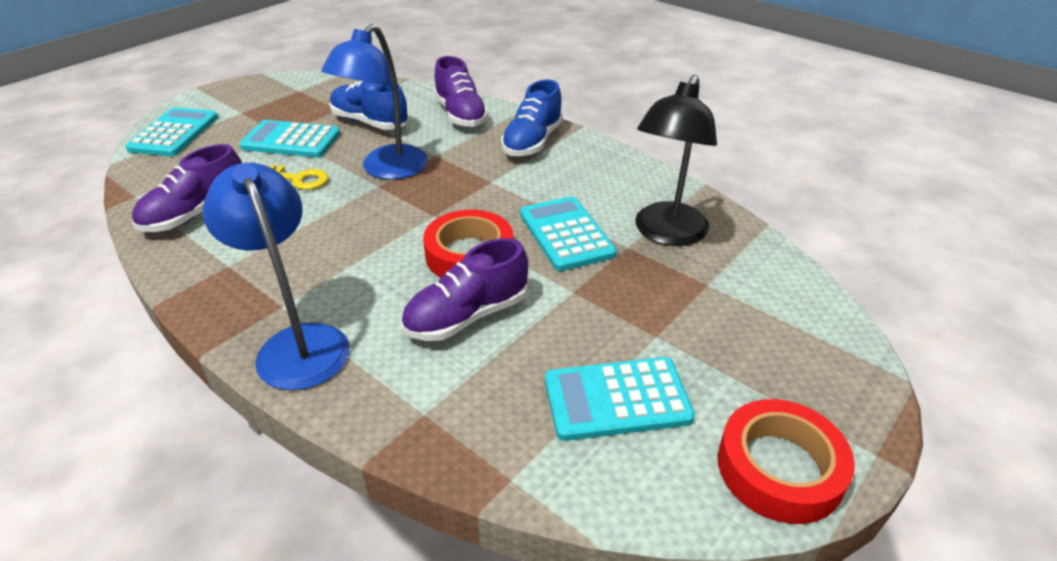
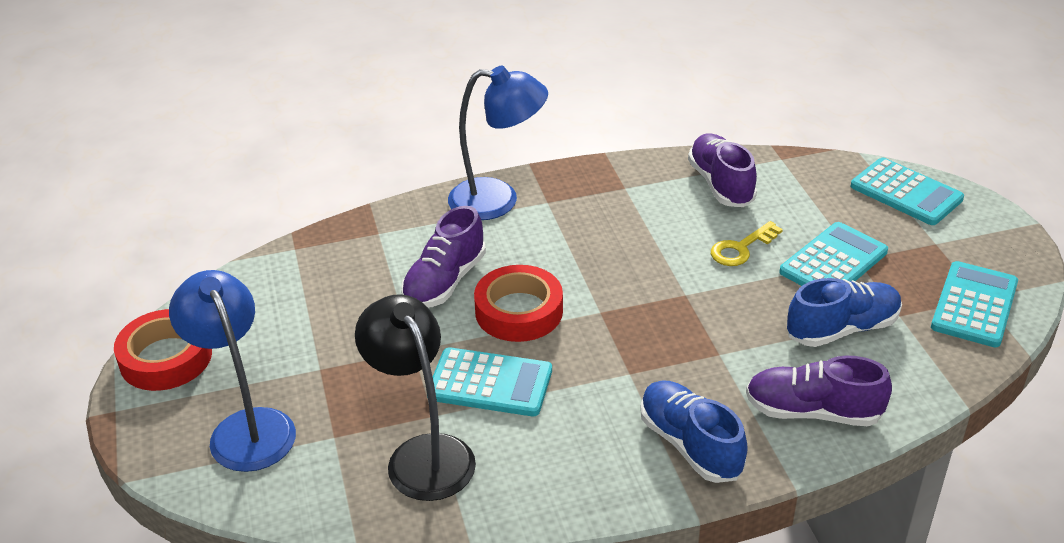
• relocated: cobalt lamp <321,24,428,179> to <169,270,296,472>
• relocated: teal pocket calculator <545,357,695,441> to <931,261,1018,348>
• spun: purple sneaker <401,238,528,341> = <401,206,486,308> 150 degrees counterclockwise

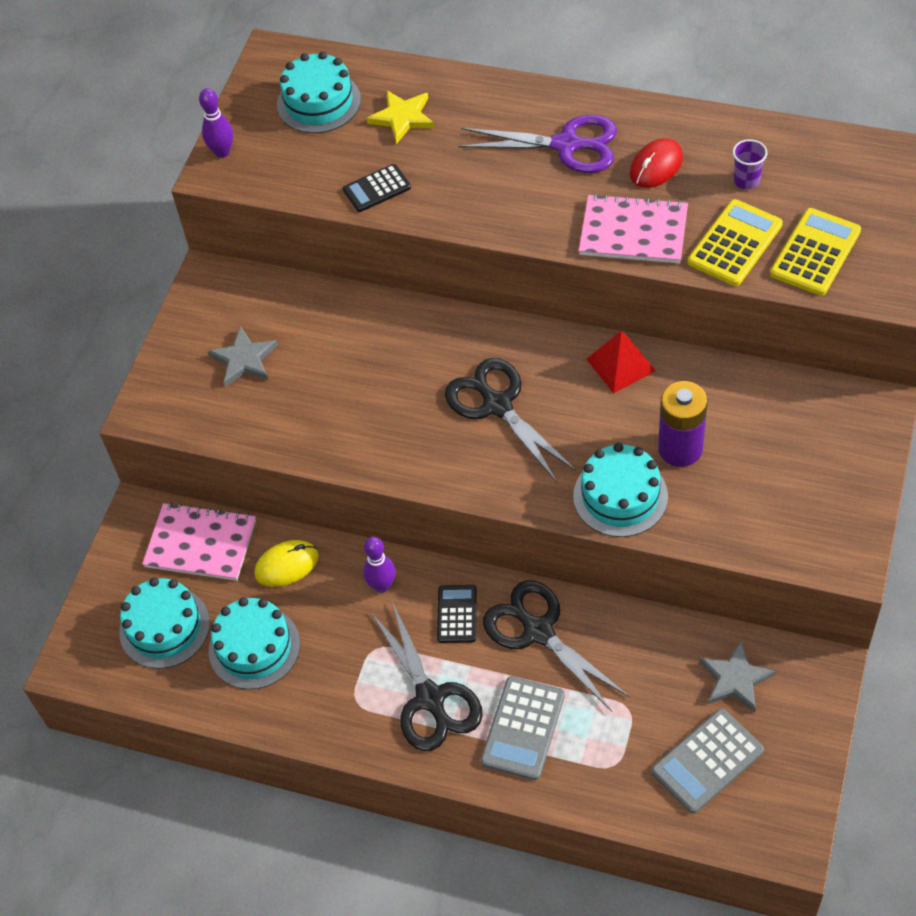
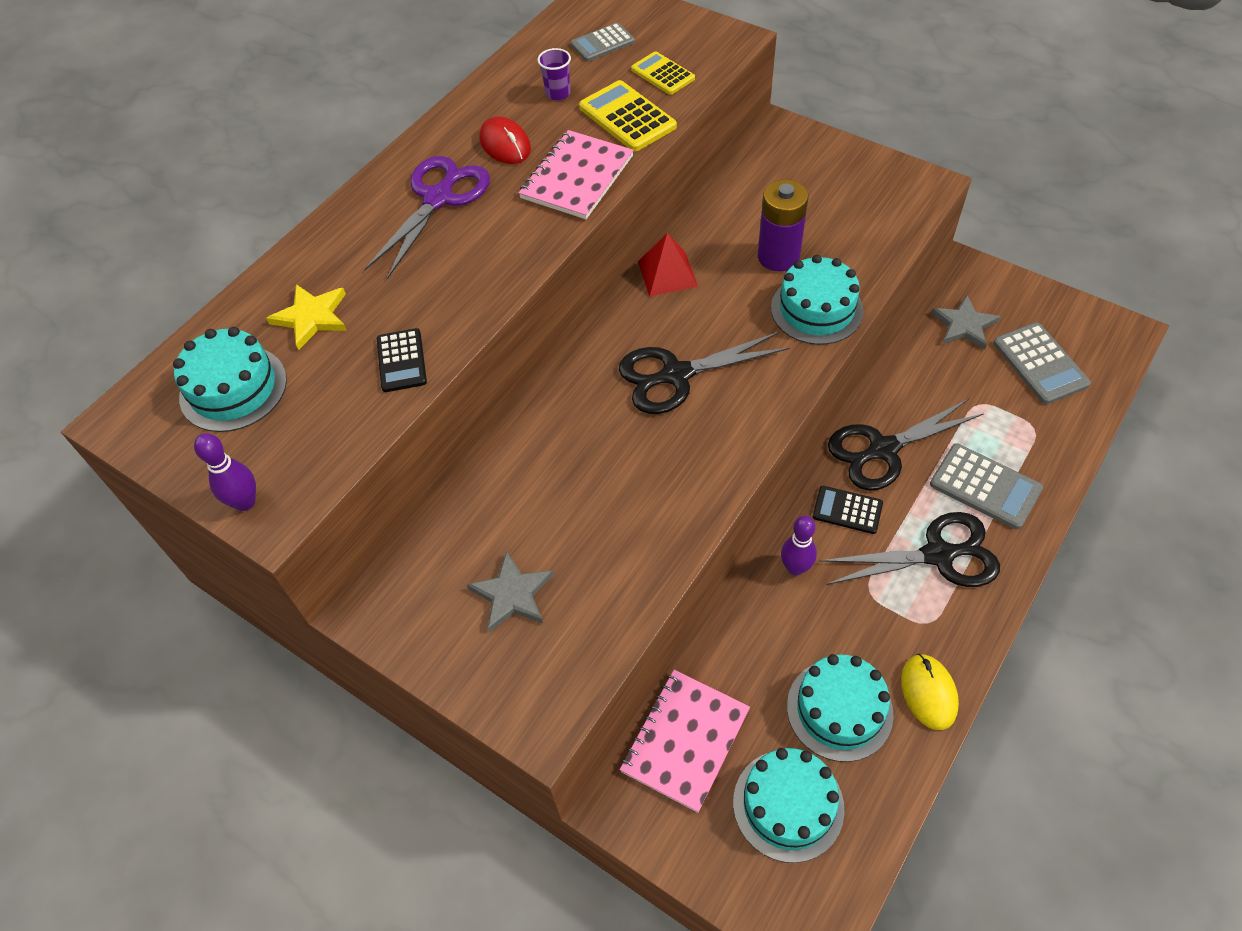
• appeared: grey pocket calculator <571,23,635,61>
• relocated: yellow mouse <254,540,319,587> to <901,654,959,730>
• size: yellow pocket calculator <770,208,861,296> = <631,51,695,95> x0.66

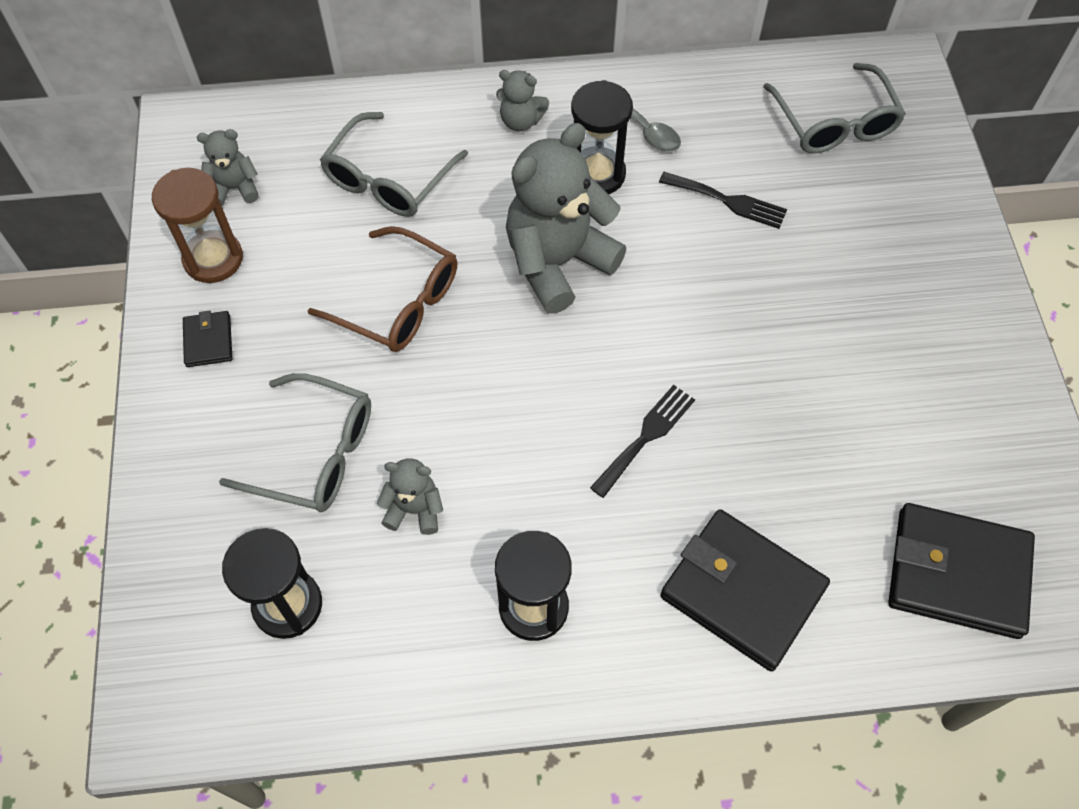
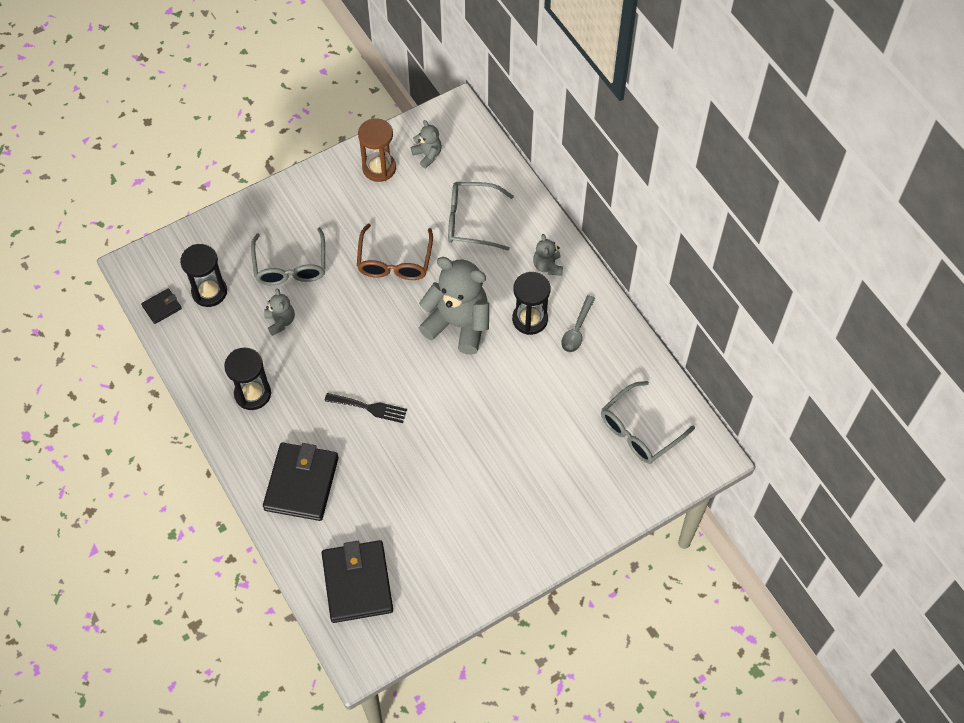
• missing: jet-black fork <659,172,787,229>
• relocated: jet-black wallet <183,311,232,367> to <141,288,182,324>

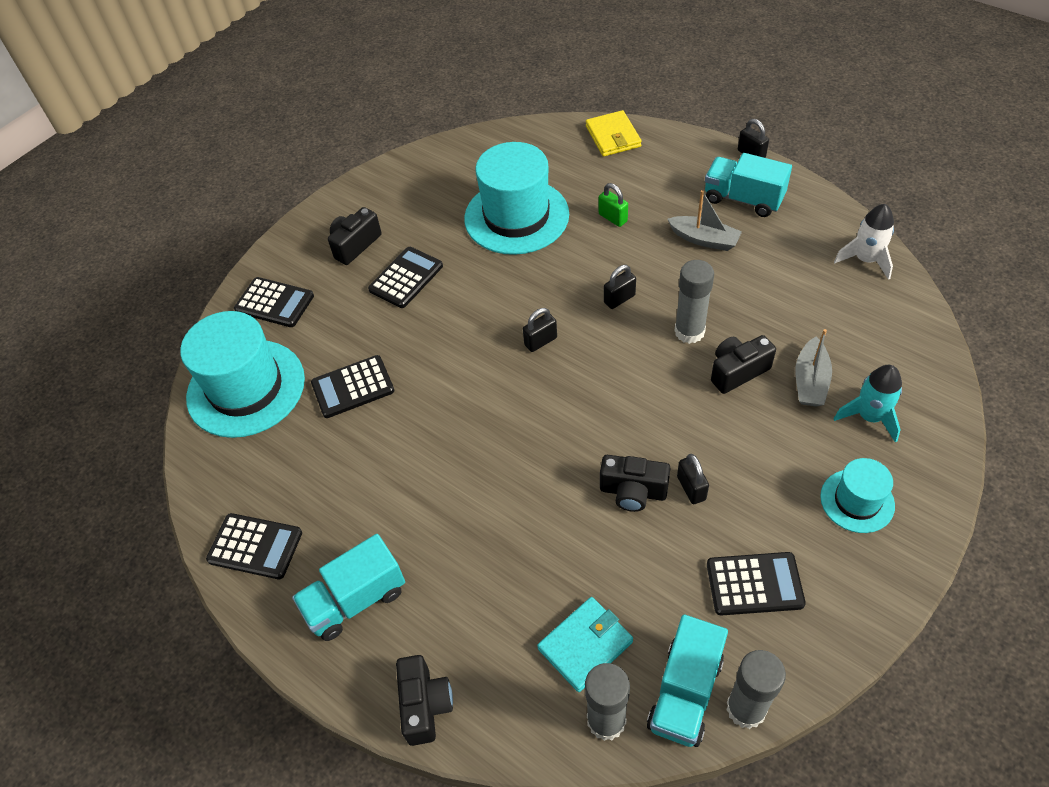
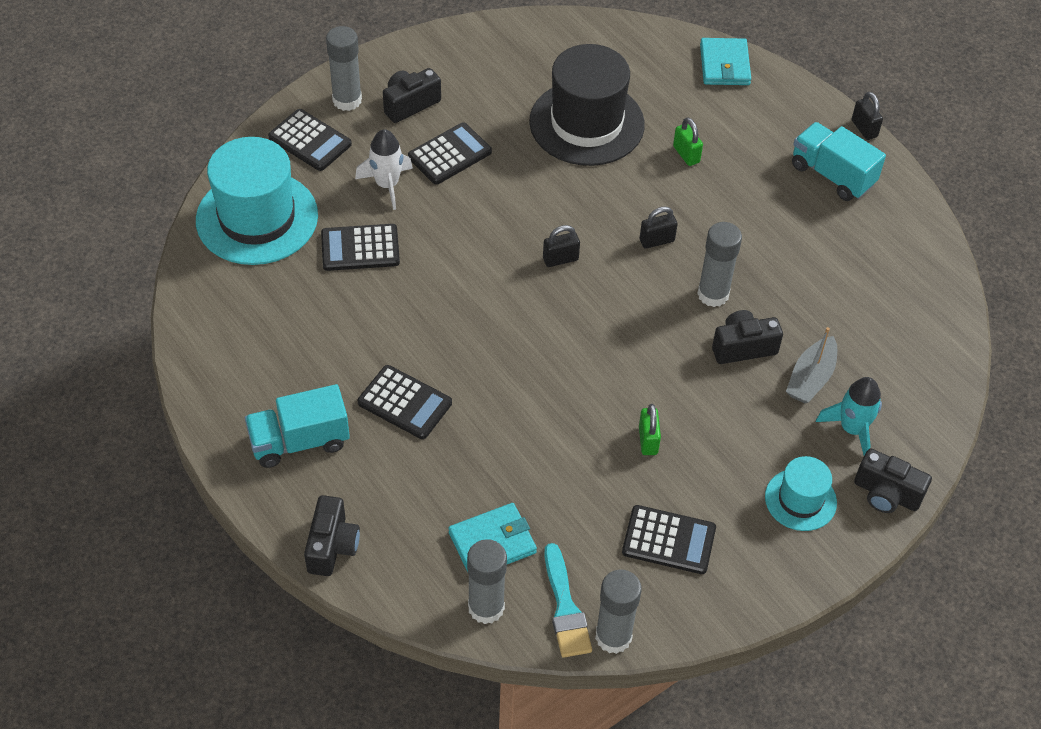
• missing: grey toy boat <667,190,742,251>
• appeared: grey stick of glue <326,26,362,111>
• relocated: jet-black pocket calculator <206,513,302,579> to <358,365,452,439>
• relocated: jet-black photo camera <600,455,670,512> to <854,448,932,513>
• relocated: pure white spaceship <834,204,894,280> to <355,129,413,210>
• exchanged: teal toy truck <647,615,728,747> to teal brush <544,543,592,658>
• colour: teal top hat <464,142,569,255> to jet-black top hat <529,44,645,166>
• colour: yellow wallet <586,110,642,157> to teal wallet <700,38,751,85>
• colour: jet-black lock <677,454,709,504> to leaf-green lock <639,404,661,455>

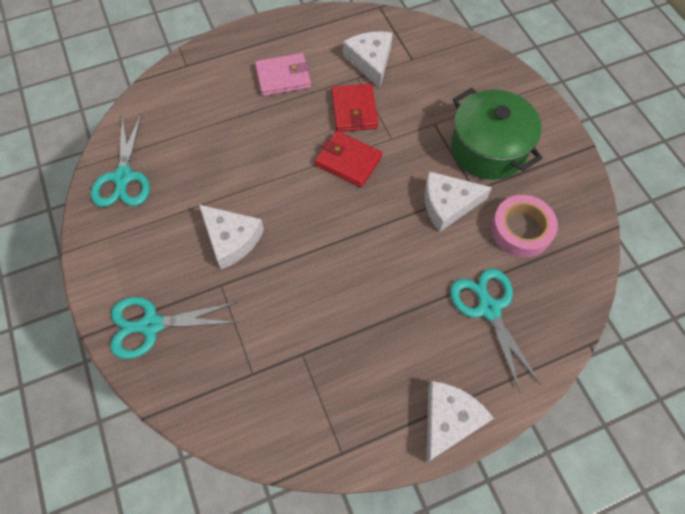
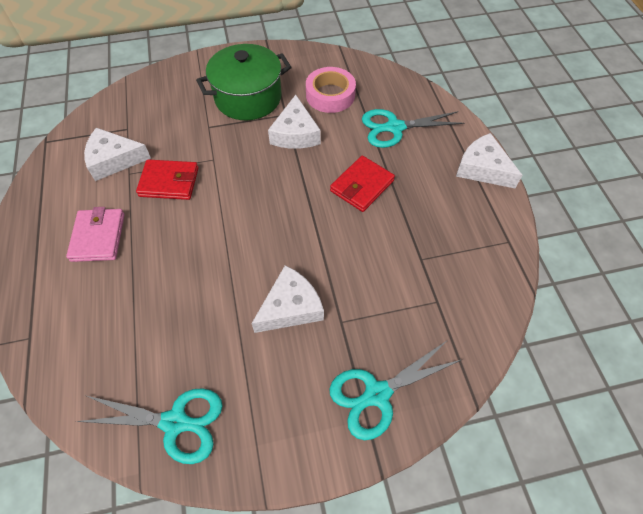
• relocated: scarlet wallet <315,131,382,187> to <330,155,395,212>
• spun: teal scissors <110,297,239,359> = <329,340,463,440> 60 degrees clockwise

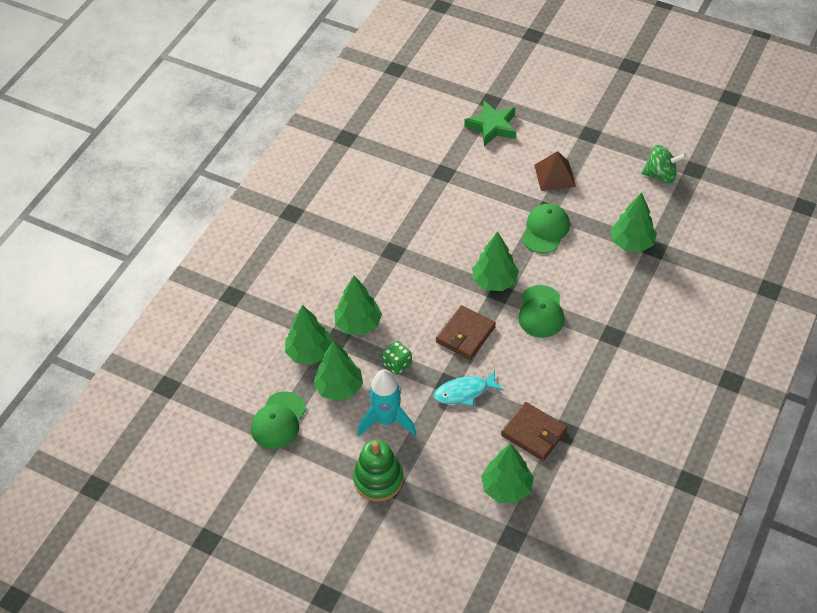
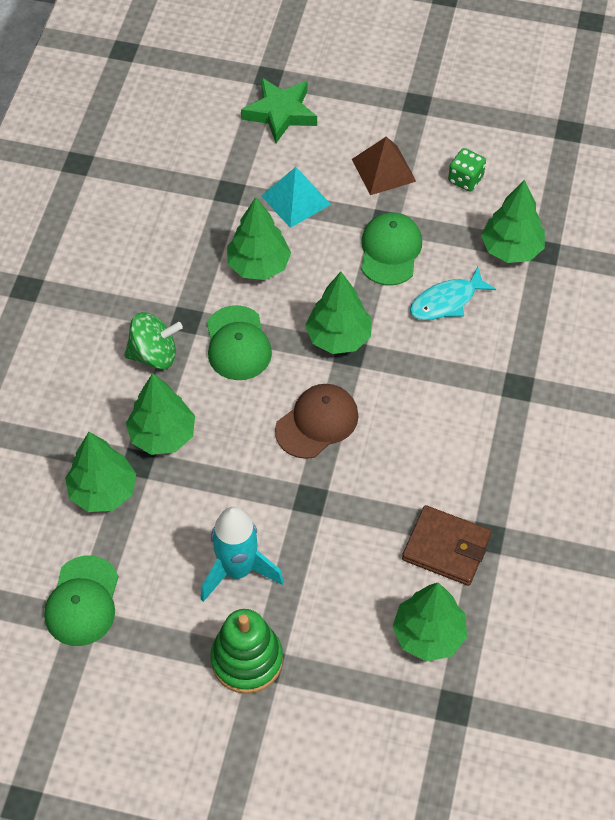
• appeared: teal pyramid <261,167,331,228>
• relocated: leaf-green tree <313,341,363,401> to <227,197,291,280>
• relocated: leaf-green game die <382,341,412,375> to <448,148,486,192>
• relocated: teal toy fish <434,370,503,406> to <410,267,496,320>
• relocated: leaf-green baseball cap <518,285,564,338> to <207,305,272,380>
• relocated: leaf-green whirligig <642,145,686,184> to <124,312,183,369>
• exchanged: dark brown wallet <436,305,496,360> to dark brown baseball cap <275,384,359,459>

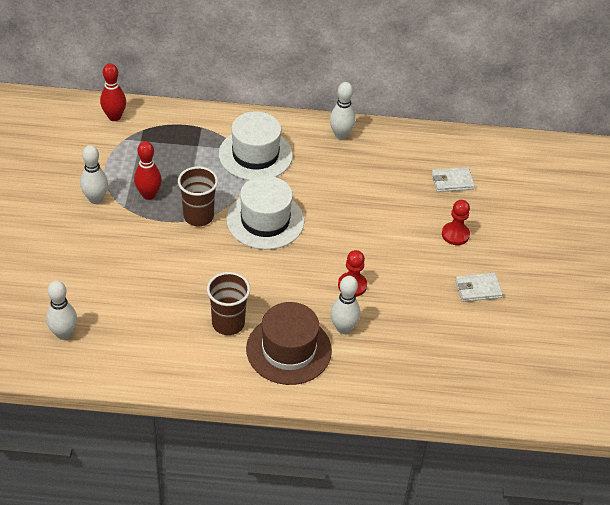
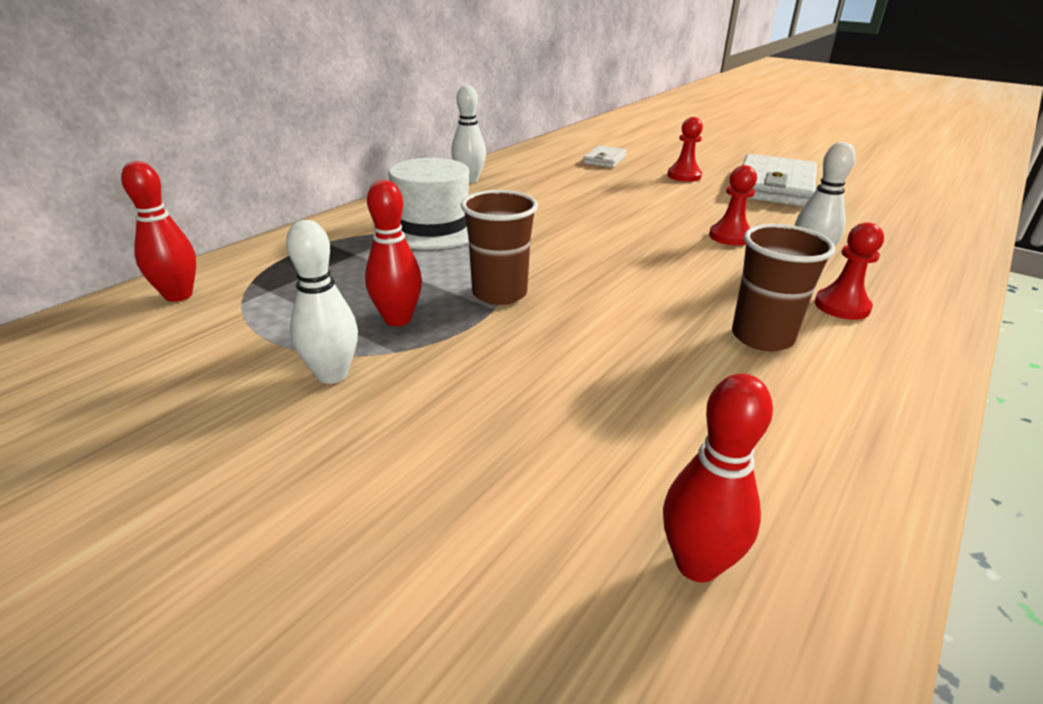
• missing: pure white top hat <226,176,304,250>
• exchanged: dark brown top hat <246,302,332,385> to scarlet game pawn <815,222,884,320>
• colour: pure white skittle <46,281,77,340> to scarlet skittle <663,374,773,583>
• size: pure white wallet <455,273,503,302> = <742,154,817,207> x2.03

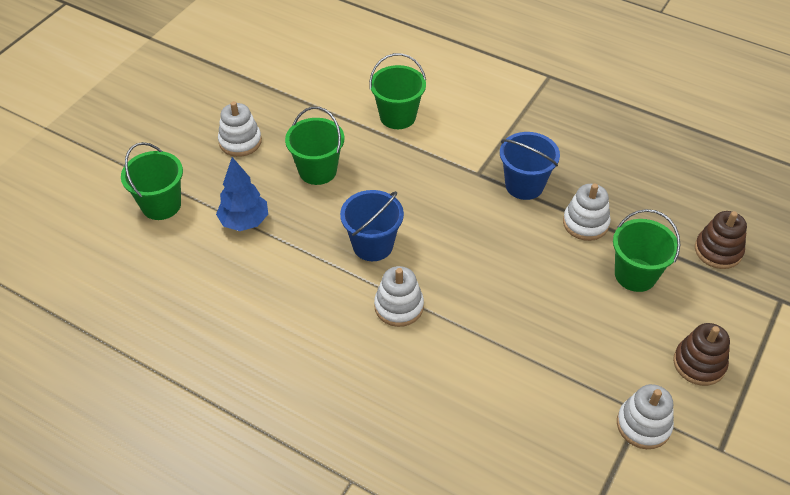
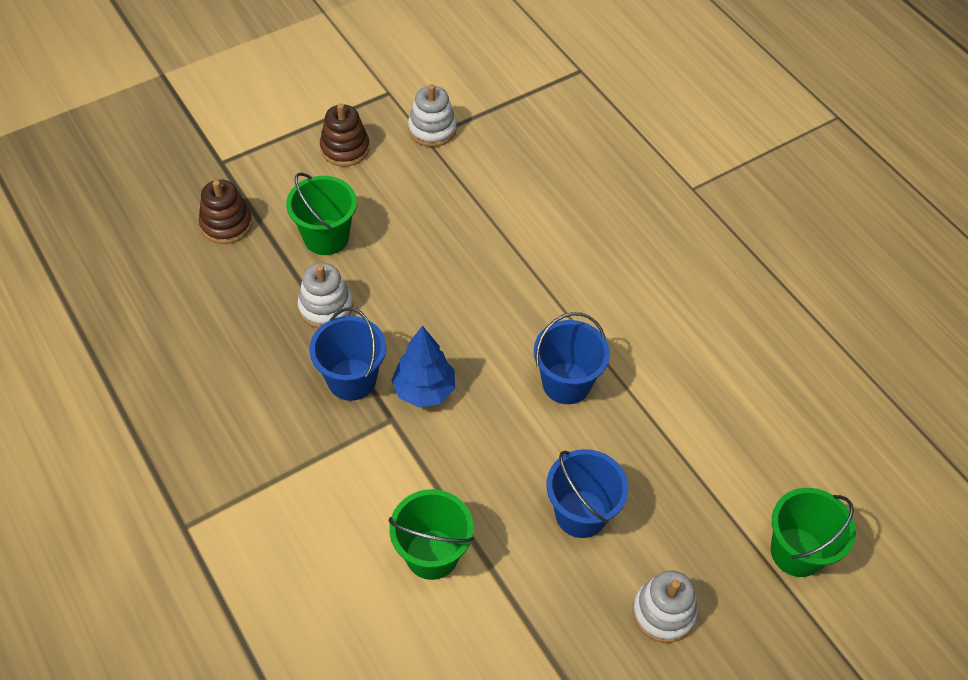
• missing: pure white stacking toy <374,266,424,327>
• relocated: cobalt tree <216,157,268,231> to <391,326,455,408>
• colour: leaf-green bucket <285,107,344,185> to cobalt bucket <546,449,628,538>

